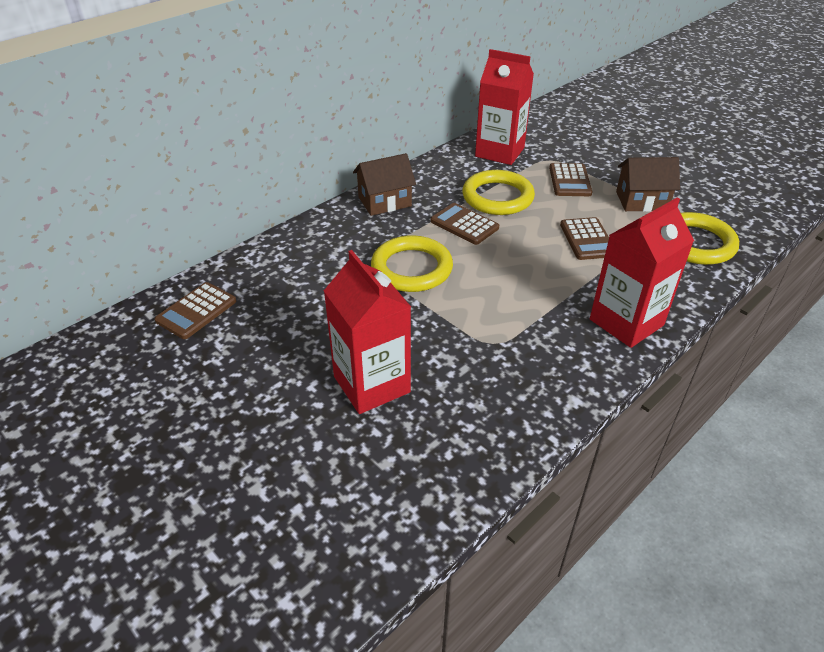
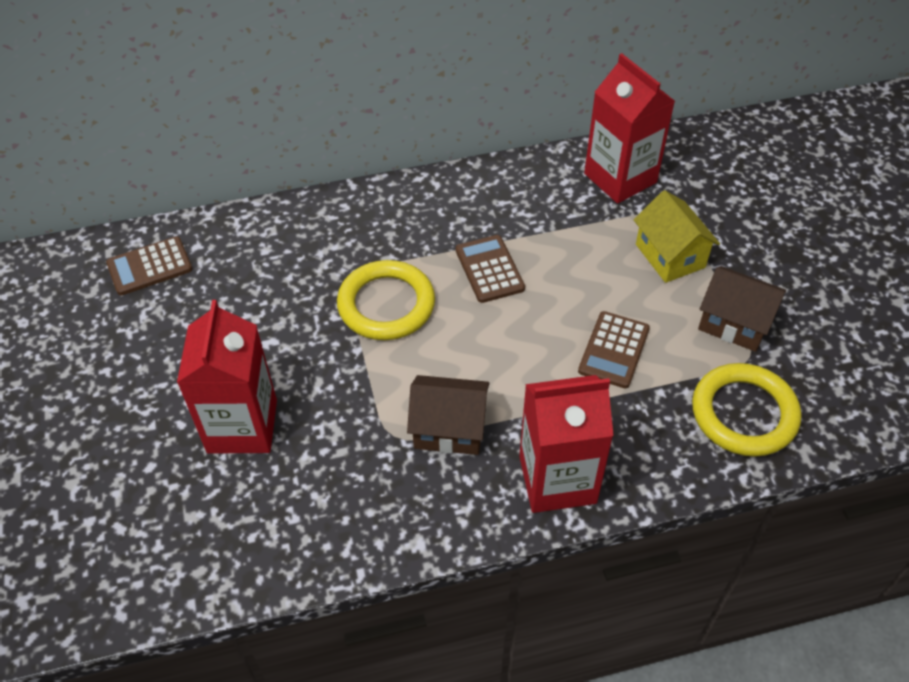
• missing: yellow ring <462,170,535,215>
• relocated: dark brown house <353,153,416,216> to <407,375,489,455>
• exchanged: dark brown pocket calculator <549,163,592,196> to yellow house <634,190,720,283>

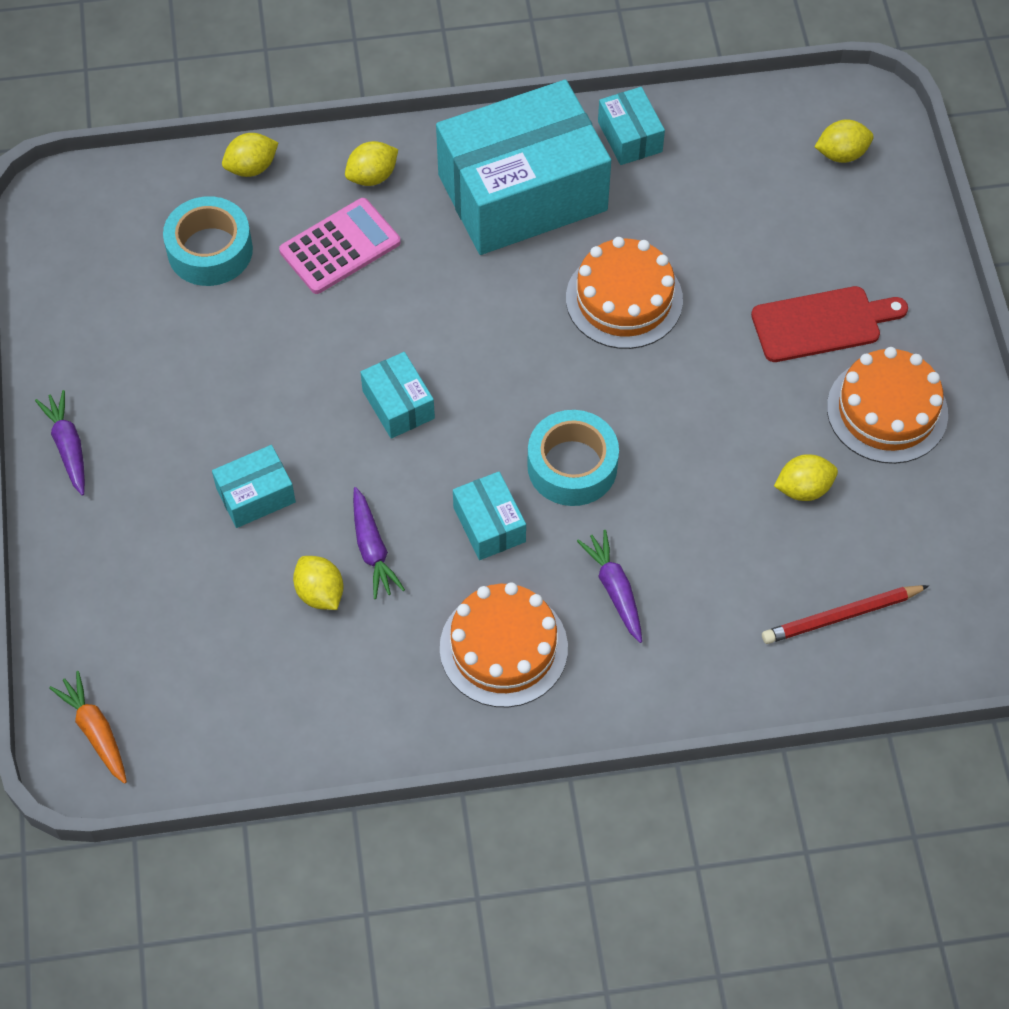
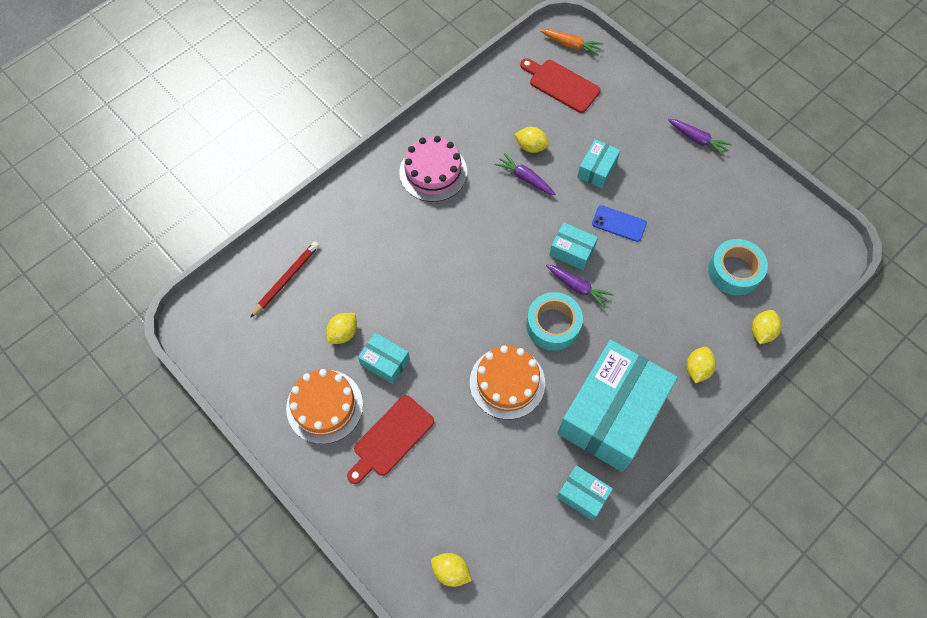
• missing: rose-pink pocket calculator <279,198,401,294>
• appeared: scarlet cutting board <520,58,601,113>
• appeared: cobalt phone <592,205,647,242>
• relocated: teal parcel <453,471,526,560> to <358,333,410,384>
• relocated: teal roll of tape <527,410,619,506> to <526,292,583,351>
• relocated: purple toy carrot <577,530,642,643> to <546,265,614,309>
• colour: orange-coloured gateau <440,582,568,707> to rose-pink gateau <399,136,467,202>
• spun: yellow citrus fruit <814,119,874,163> = <431,553,472,587> 75 degrees clockwise

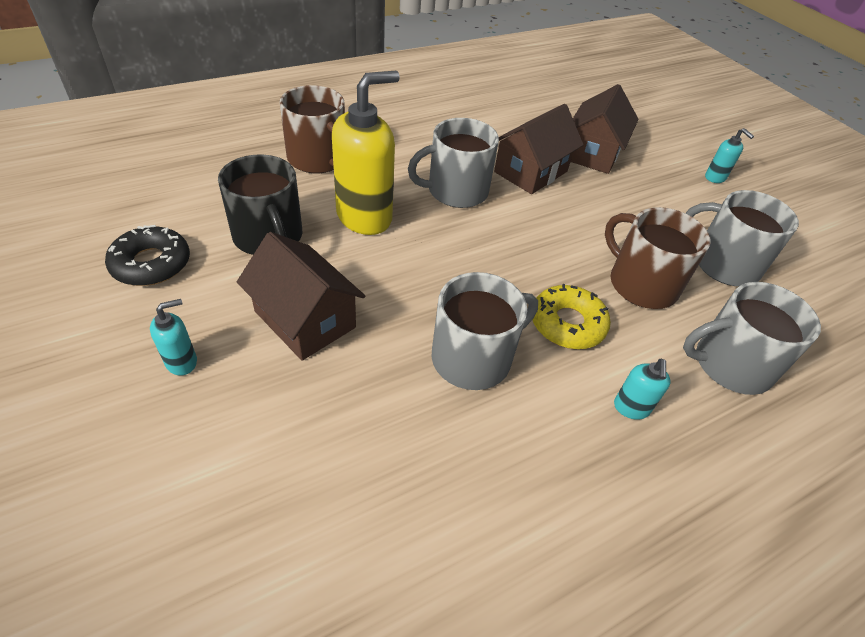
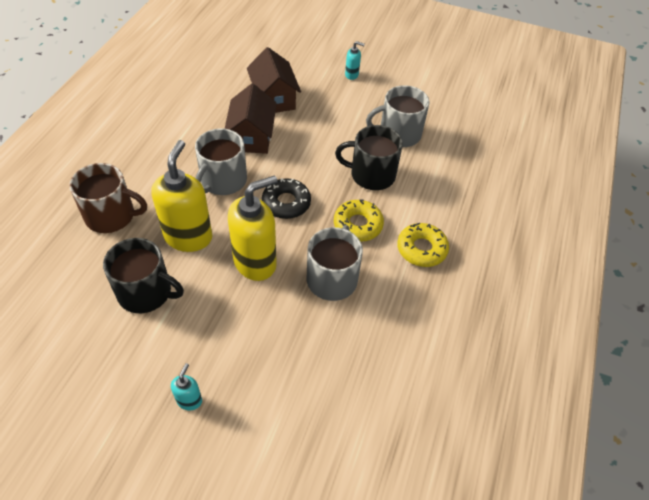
• missing: dark brown house <237,232,365,361>
• missing: grey coffee mug <683,282,821,395>
• appeared: yellow soap pump <228,175,278,281>
• relocated: jet-black glazed donut <105,225,190,286> to <262,178,311,219>
• exchanged: teal soap pump <614,359,671,420> to yellow glazed donut <397,223,449,267>
• colour: dark brown coffee mug <605,207,710,309> to jet-black coffee mug <335,125,403,190>

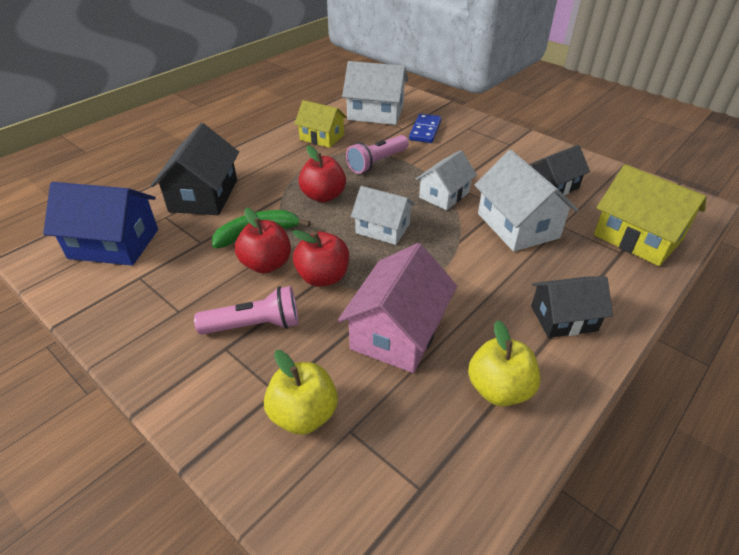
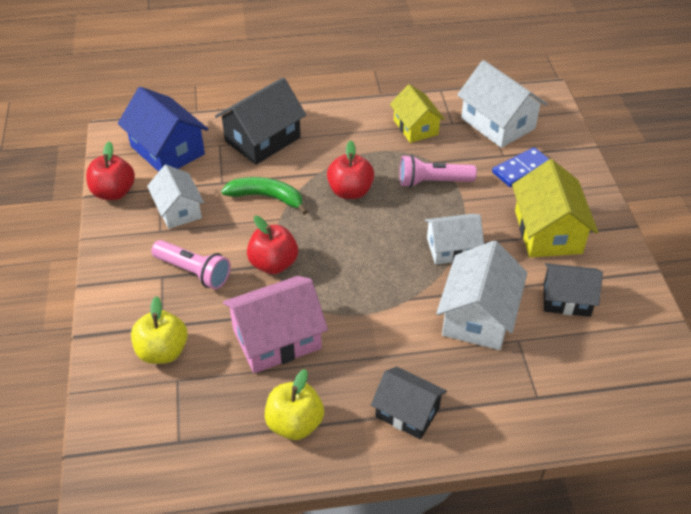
• relocated: scarlet toy apple <235,208,291,274> to <86,141,135,200>
• relocated: pure white house <351,186,415,245> to <147,165,204,229>
• relocated: yellow house <594,164,706,266> to <512,159,598,257>

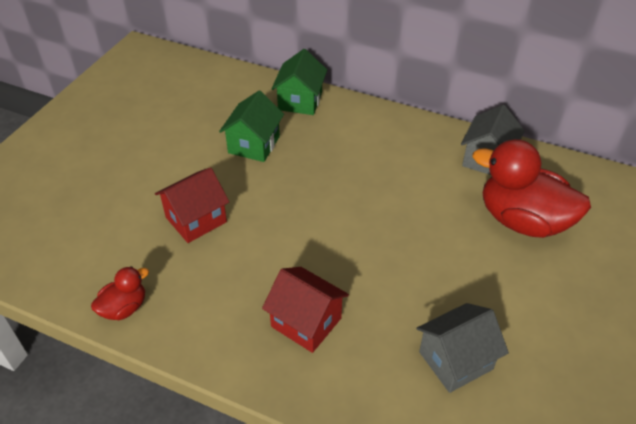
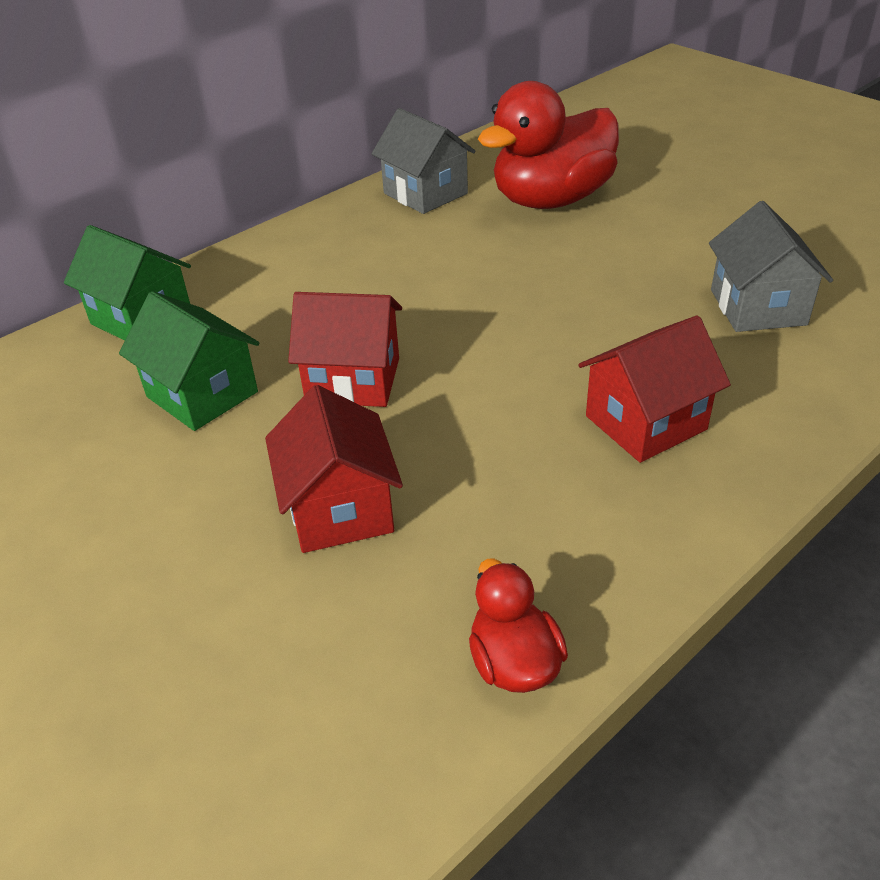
• appeared: scarlet house <288,292,402,407>

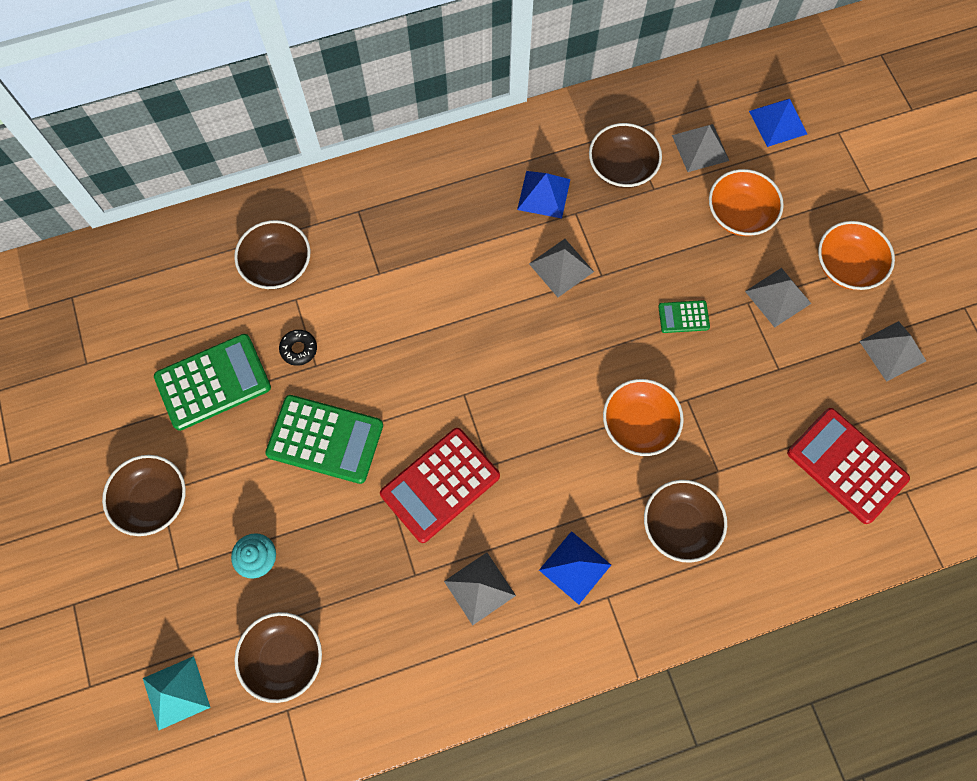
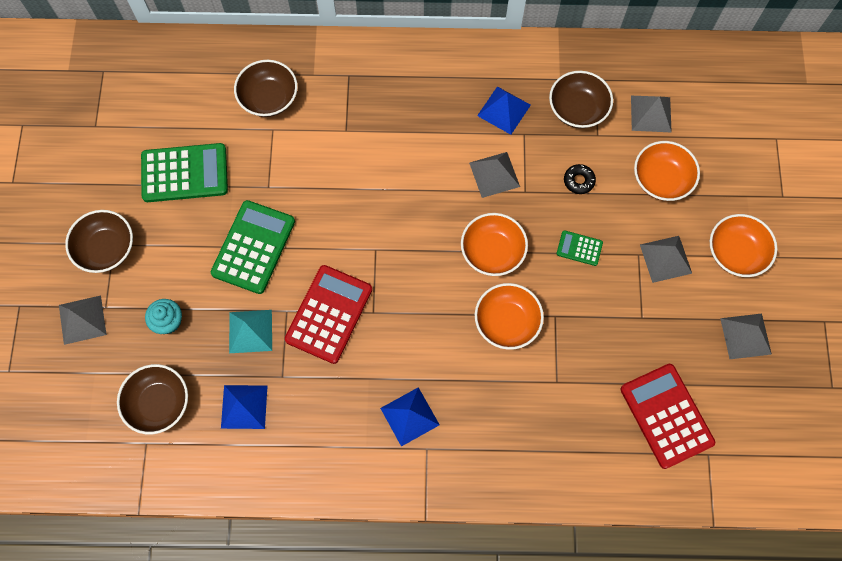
• missing: dark brown serving bowl <644,480,727,563>
• appeared: orange-coloured serving bowl <461,213,528,276>
• relocated: teal pyramid <143,656,211,730> to <229,310,272,353>
• relocated: jet-black glazed donut <279,330,317,366> to <564,164,596,194>
• relocated: grey pyramid <444,552,516,626> to <59,295,107,345>
• relocated: cobalt pyramid <749,99,807,147> to <221,385,267,429>
• spun: leaf-green pocket calculator <265,395,383,484> = <211,200,295,294> 105 degrees counterclockwise
• spun: scarlet pocket calculator <380,428,500,543> = <285,265,372,364> 135 degrees clockwise

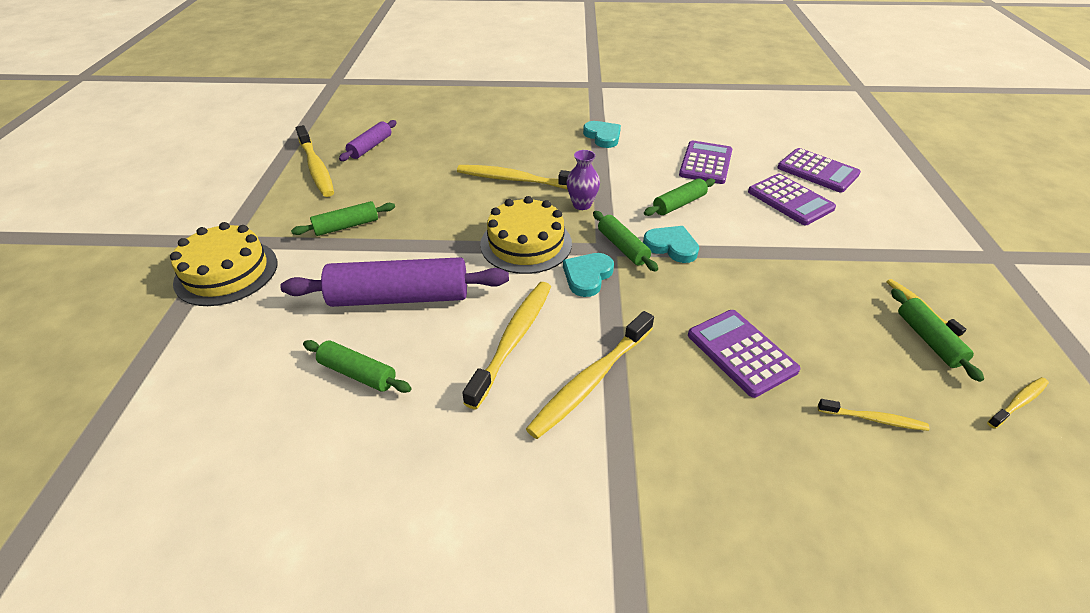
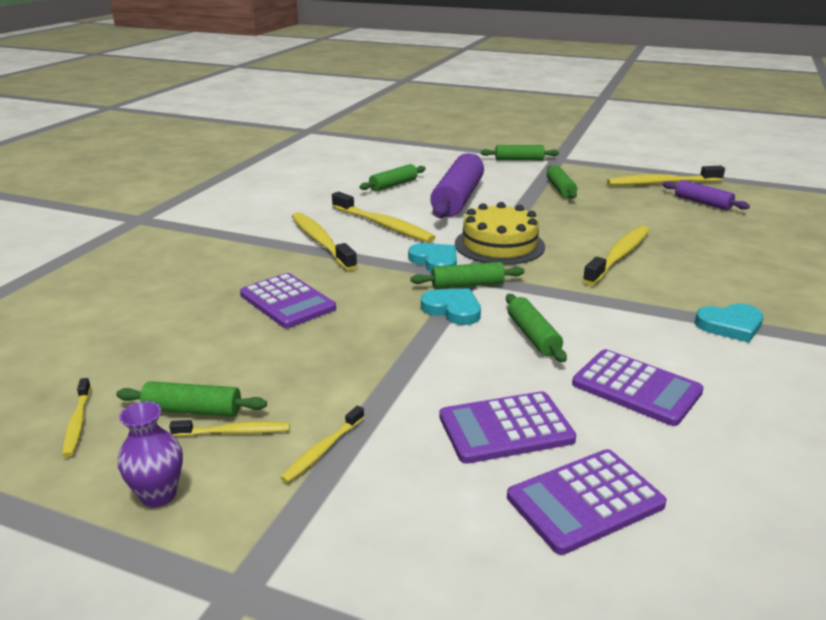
• relocated: purple flower vase <566,150,600,210> to <118,402,183,507>
• relocated: yellow dental brush <818,399,929,431> to <281,406,364,483>
• exchanged: yellow gateau <170,222,277,306> to leaf-green pastry roller <481,145,559,160>
• spun: teal heart shape <643,226,699,263> = <421,288,481,325> 105 degrees counterclockwise
• spun: purple pocket calculator <688,310,800,398> = <240,273,336,328> 60 degrees clockwise

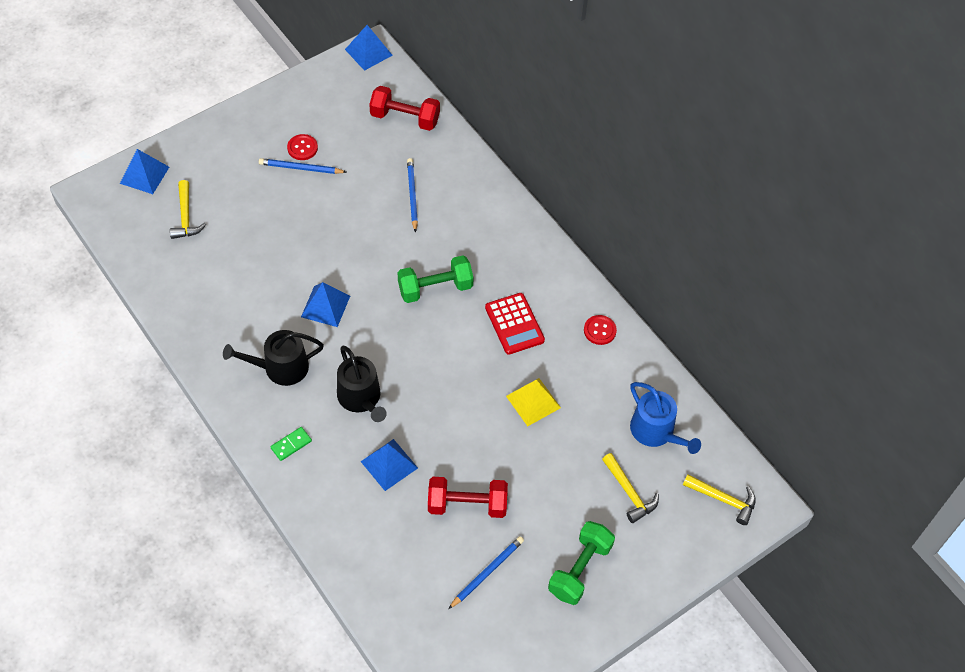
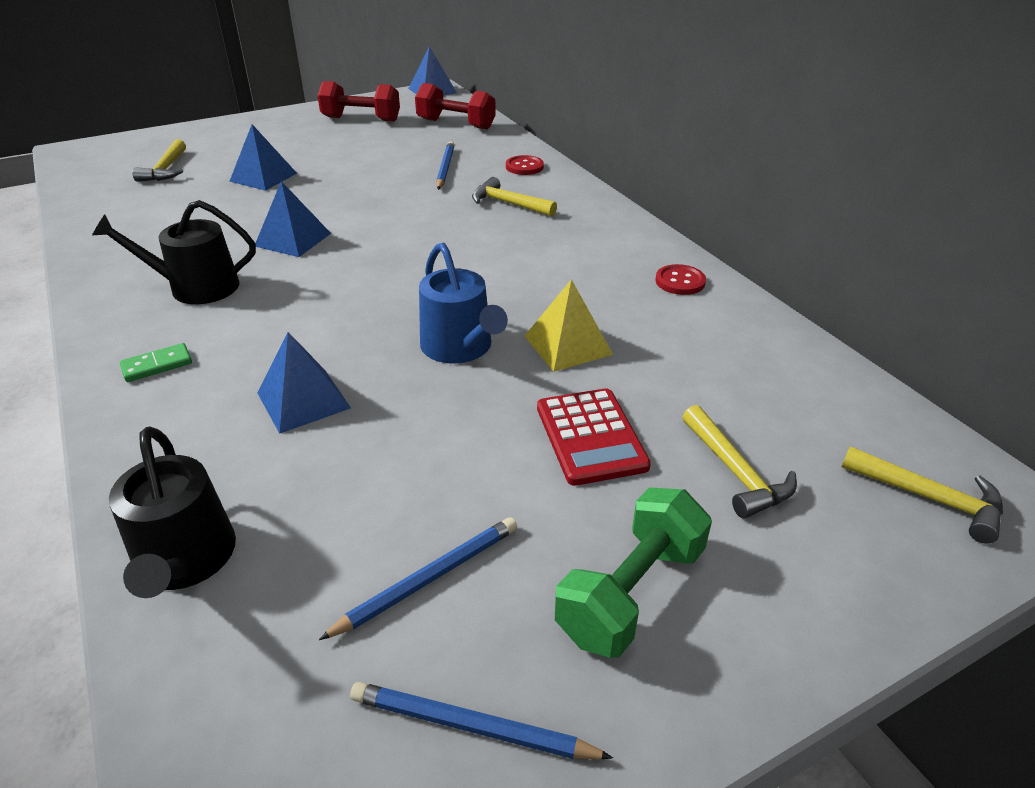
• missing: leaf-green dumbbell <398,256,474,303>
• appeared: yellow claw hammer <472,177,557,217>
• relocated: cobalt pyramid <120,149,169,194> to <229,124,297,191>
• relocated: cobalt pencil <259,158,346,174> to <350,682,613,760>
• relocated: scarlet button <287,134,318,160> to <506,155,544,175>
• relocated: jet-black sprinkling can <337,346,387,422> to <109,426,236,598>
• relocated: scarlet dumbbell <428,477,508,518> to <318,81,400,122>
• relocated: scarlet pocket calculator <485,293,545,355> to <537,388,651,486>
• relocated: cobalt sprinkling can <630,382,701,454> to <419,243,508,364>

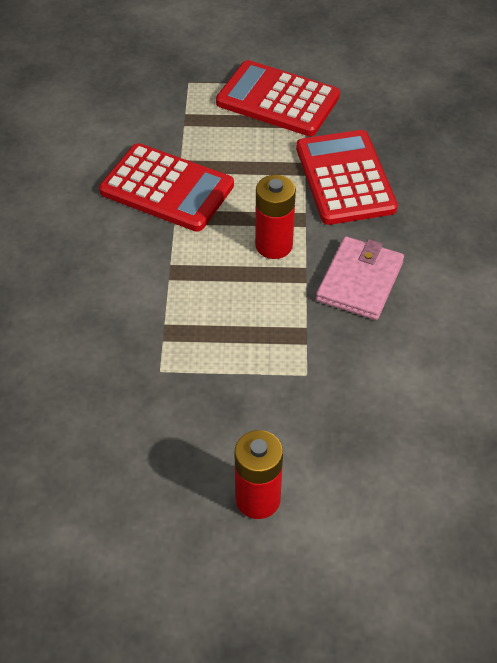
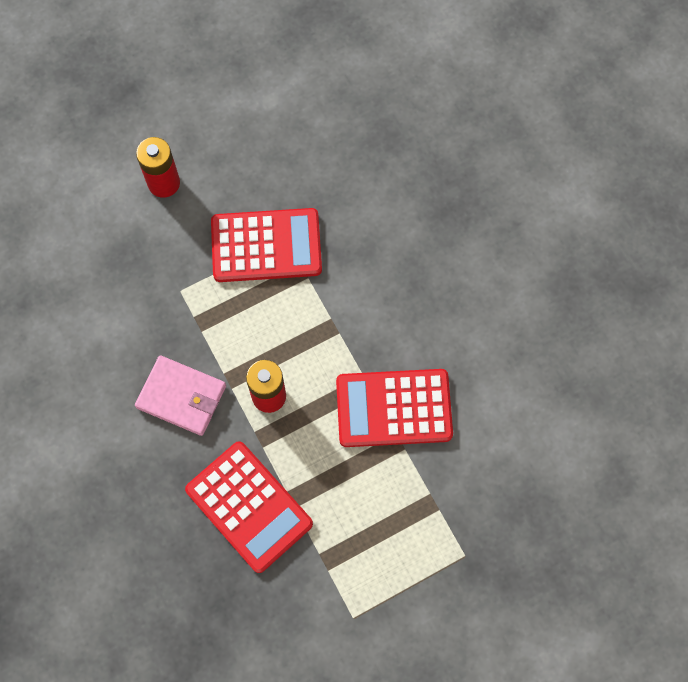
• relocated: scarlet pocket calculator <216,60,340,136> to <211,208,322,282>
• spun: rose-pink wallet <316,236,404,320> = <135,355,226,436> 60 degrees counterclockwise

